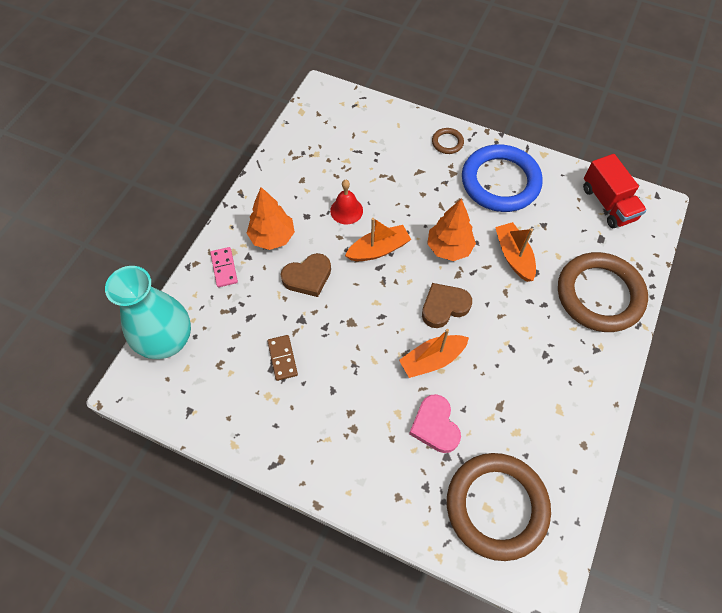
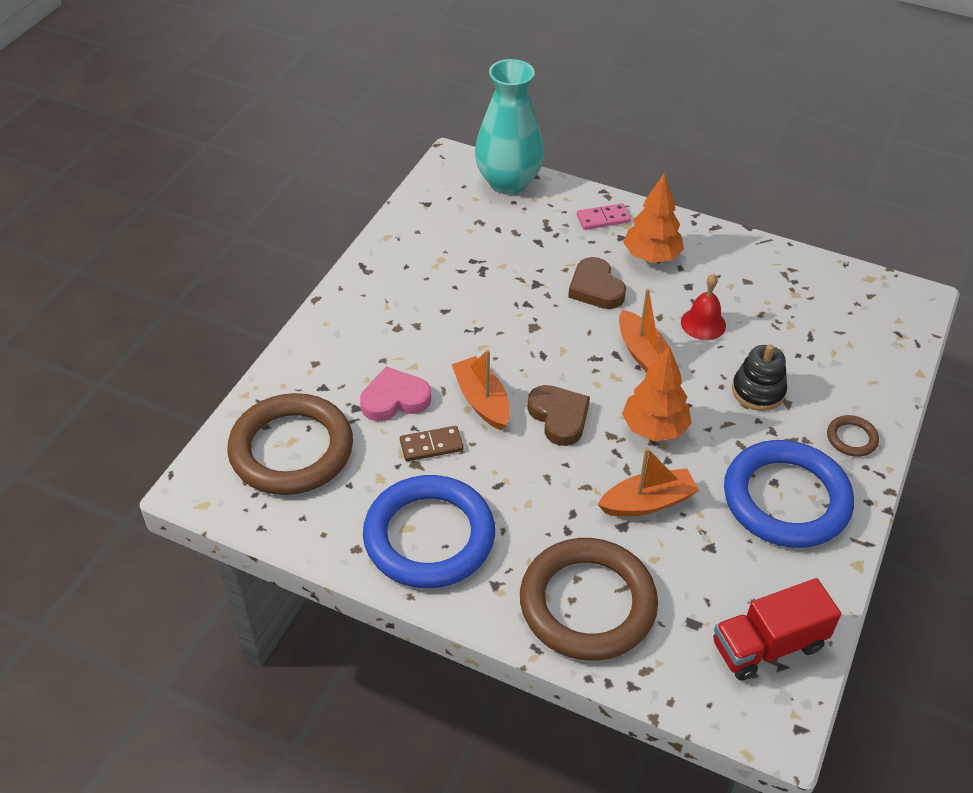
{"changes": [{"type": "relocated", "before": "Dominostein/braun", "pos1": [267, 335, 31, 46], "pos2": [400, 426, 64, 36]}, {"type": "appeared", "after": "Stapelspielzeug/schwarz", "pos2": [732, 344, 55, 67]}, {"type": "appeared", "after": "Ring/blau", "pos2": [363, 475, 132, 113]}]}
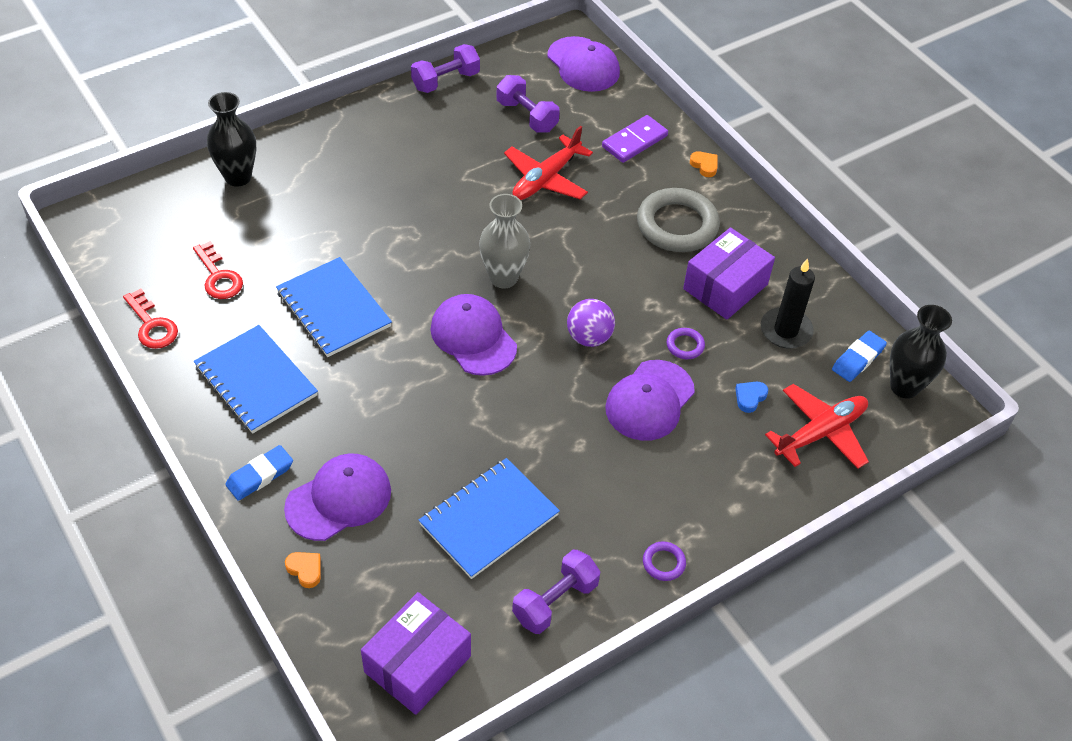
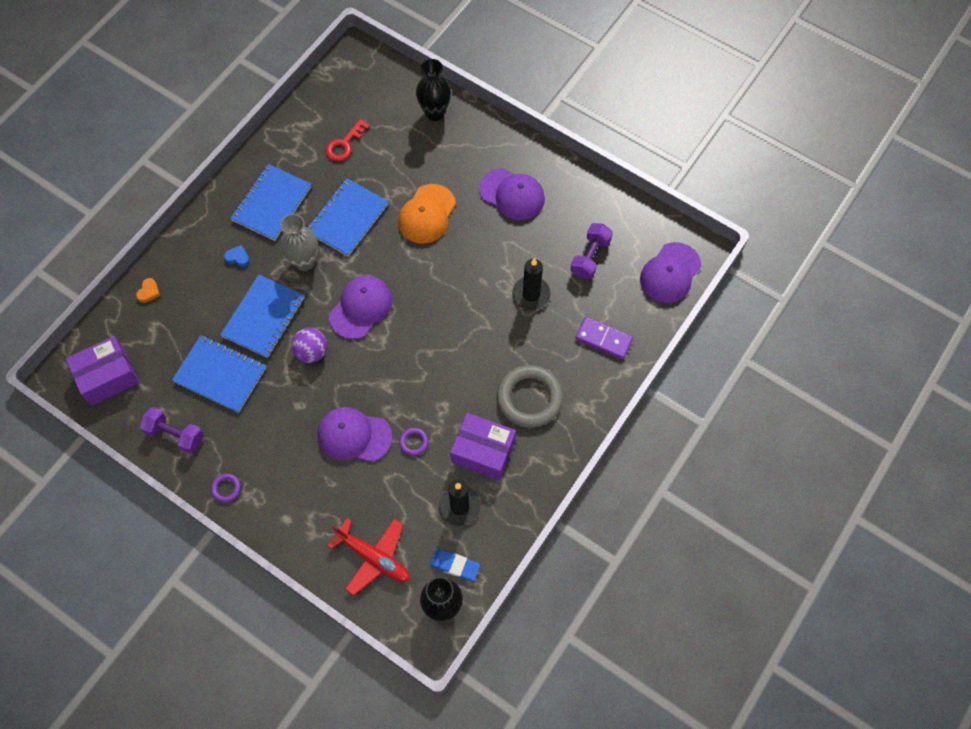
{"changes": [{"type": "missing", "before": "Hantel/lila", "pos1": [411, 44, 69, 49]}, {"type": "exchanged", "before": "Flugzeug/rot", "after": "Kerze/schwarz", "pos1": [504, 126, 89, 74], "pos2": [512, 258, 39, 52]}, {"type": "missing", "before": "Herz/orange", "pos1": [690, 151, 28, 26]}, {"type": "relocated", "before": "Vase/grau", "pos1": [479, 194, 51, 94], "pos2": [280, 214, 38, 57]}, {"type": "missing", "before": "Schlüssel/rot", "pos1": [123, 289, 55, 60]}, {"type": "relocated", "before": "Ball/lila", "pos1": [567, 299, 48, 48], "pos2": [291, 328, 36, 35]}, {"type": "relocated", "before": "Herz/blau", "pos1": [735, 382, 33, 31], "pos2": [224, 245, 26, 22]}, {"type": "missing", "before": "Radiergummi/blau", "pos1": [225, 445, 68, 56]}, {"type": "relocated", "before": "Kappe/lila", "pos1": [284, 453, 107, 88], "pos2": [479, 168, 66, 52]}, {"type": "spun", "before": "Schachtel/lila", "pos1": [361, 592, 110, 123], "pos2": [66, 336, 73, 70], "turn": -45}, {"type": "appeared", "after": "Kappe/orange", "pos2": [398, 184, 58, 59]}, {"type": "appeared", "after": "Notizbuch/blau", "pos2": [220, 274, 85, 84]}]}
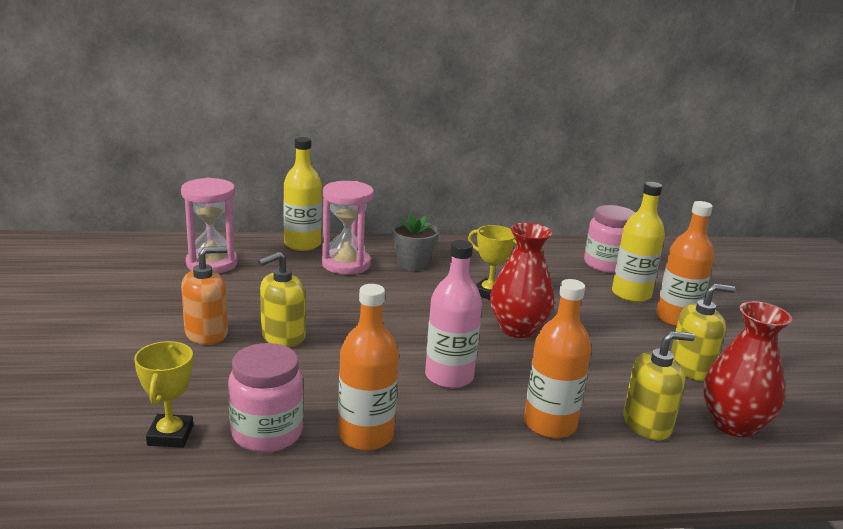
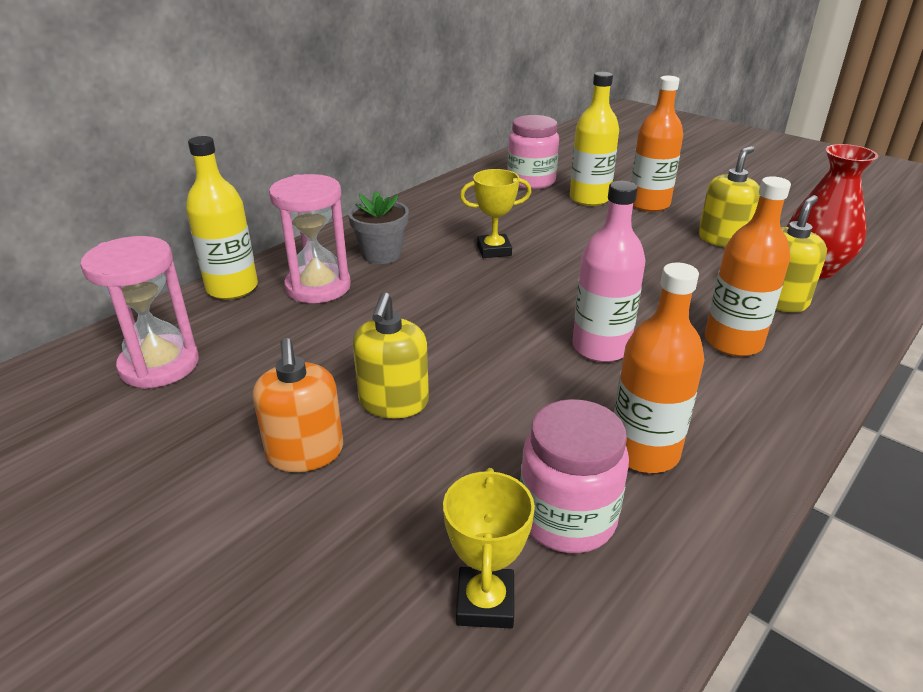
{"changes": [{"type": "missing", "before": "Vase/rot", "pos1": [490, 222, 64, 116]}, {"type": "spun", "before": "Seifenspender/orange", "pos1": [181, 246, 47, 99], "pos2": [253, 338, 90, 134], "turn": 150}, {"type": "spun", "before": "Pokal/gelb", "pos1": [134, 341, 59, 107], "pos2": [443, 468, 92, 161], "turn": 45}]}
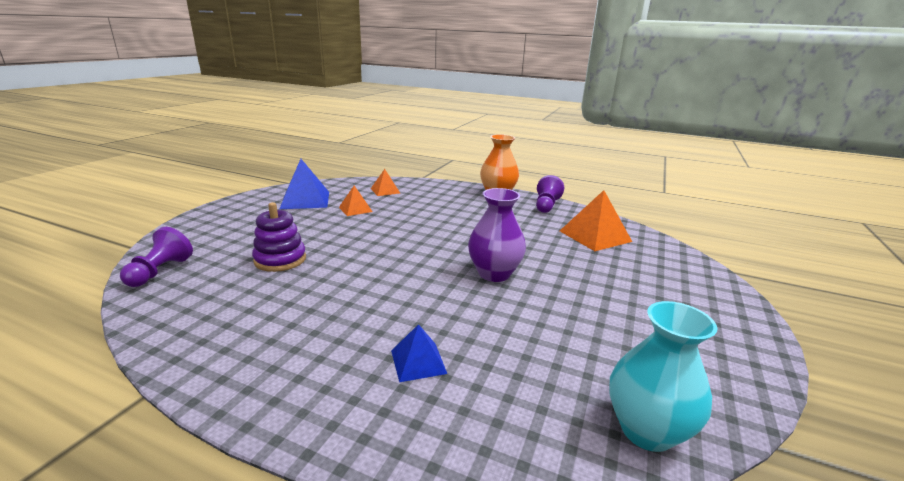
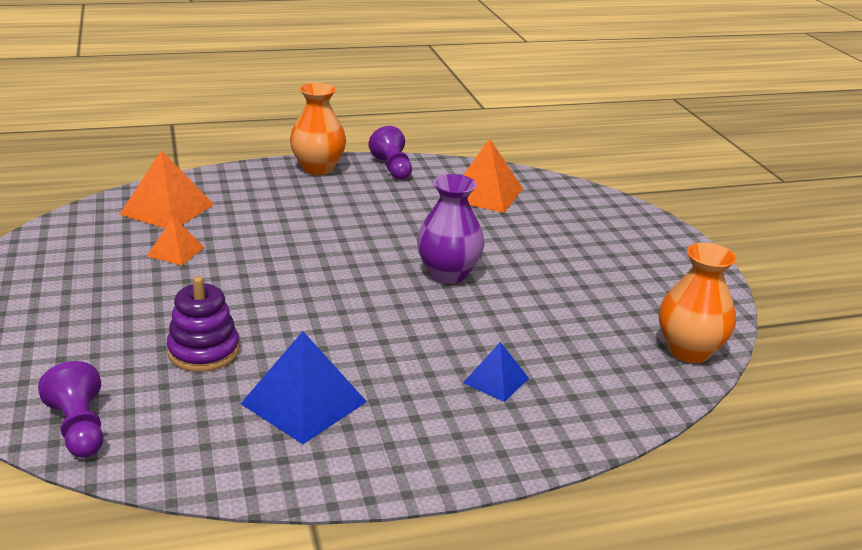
{"changes": [{"type": "relocated", "before": "Pyramide/blau", "pos1": [280, 159, 49, 50], "pos2": [241, 331, 126, 113]}, {"type": "size", "before": "Pyramide/orange", "pos1": [371, 169, 29, 27], "pos2": [119, 150, 95, 78], "scale": 1.74}, {"type": "colour", "before": "Vase/türkis", "after": "Vase/orange", "pos1": [609, 301, 108, 151], "pos2": [659, 243, 78, 120]}]}
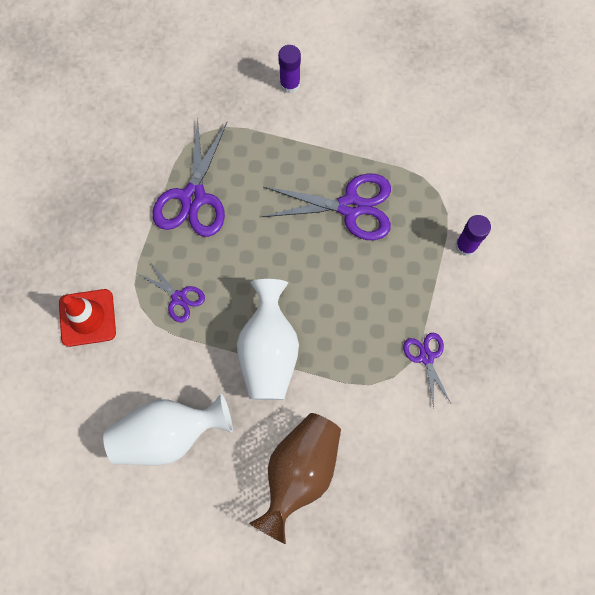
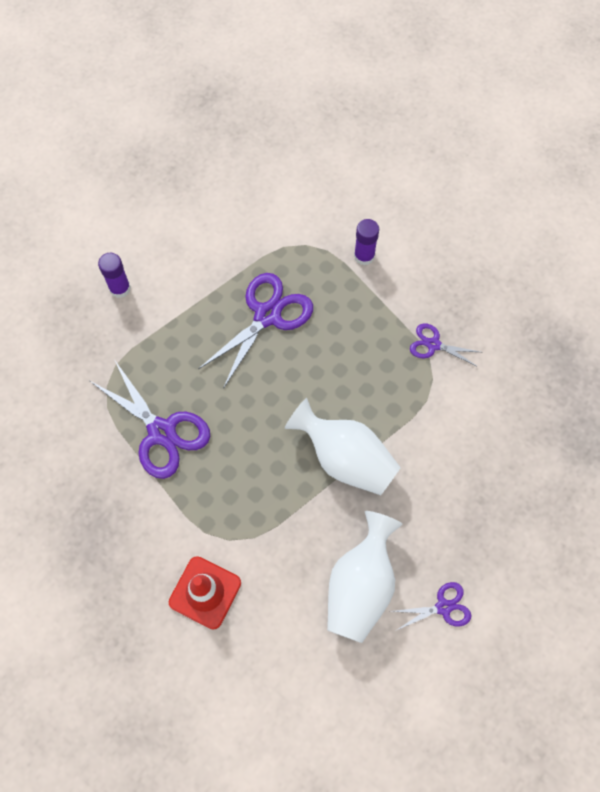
{"changes": [{"type": "relocated", "before": "Schere/lila", "pos1": [138, 262, 67, 60], "pos2": [390, 582, 82, 48]}, {"type": "missing", "before": "Vase/braun", "pos1": [249, 413, 92, 131]}]}
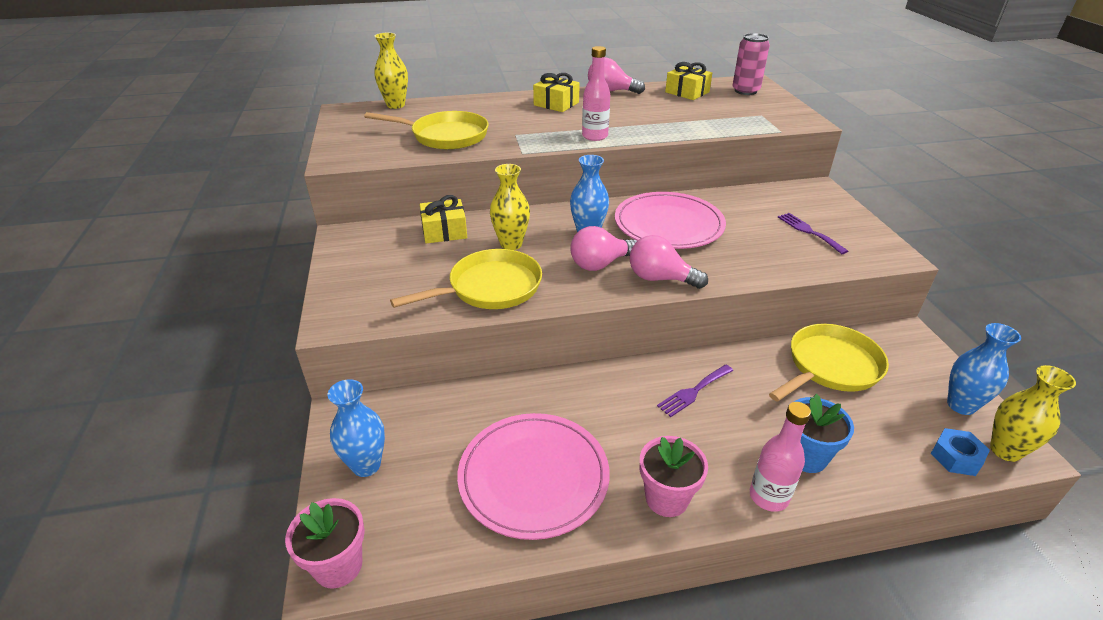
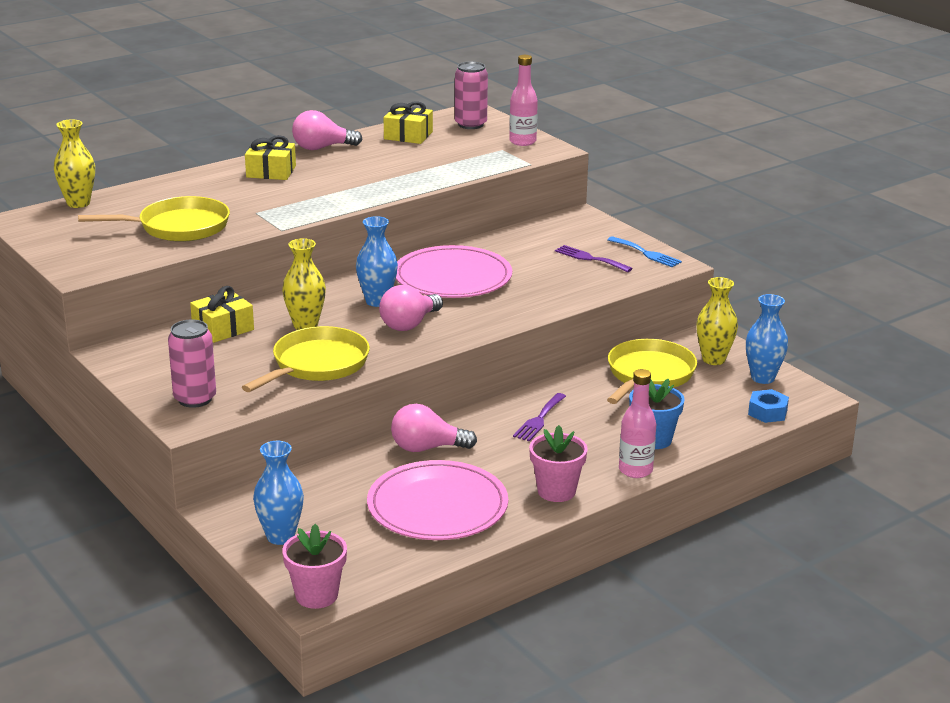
{"changes": [{"type": "relocated", "before": "Flasche/rosa", "pos1": [582, 46, 28, 95], "pos2": [509, 55, 29, 91]}, {"type": "relocated", "before": "Glühbirne/rosa", "pos1": [630, 235, 78, 54], "pos2": [391, 404, 86, 48]}, {"type": "relocated", "before": "Vase/gelb", "pos1": [990, 365, 86, 97], "pos2": [696, 277, 42, 88]}, {"type": "appeared", "after": "Gabel/blau", "pos2": [607, 236, 75, 31]}, {"type": "appeared", "after": "Dose/rosa", "pos2": [168, 319, 48, 89]}]}
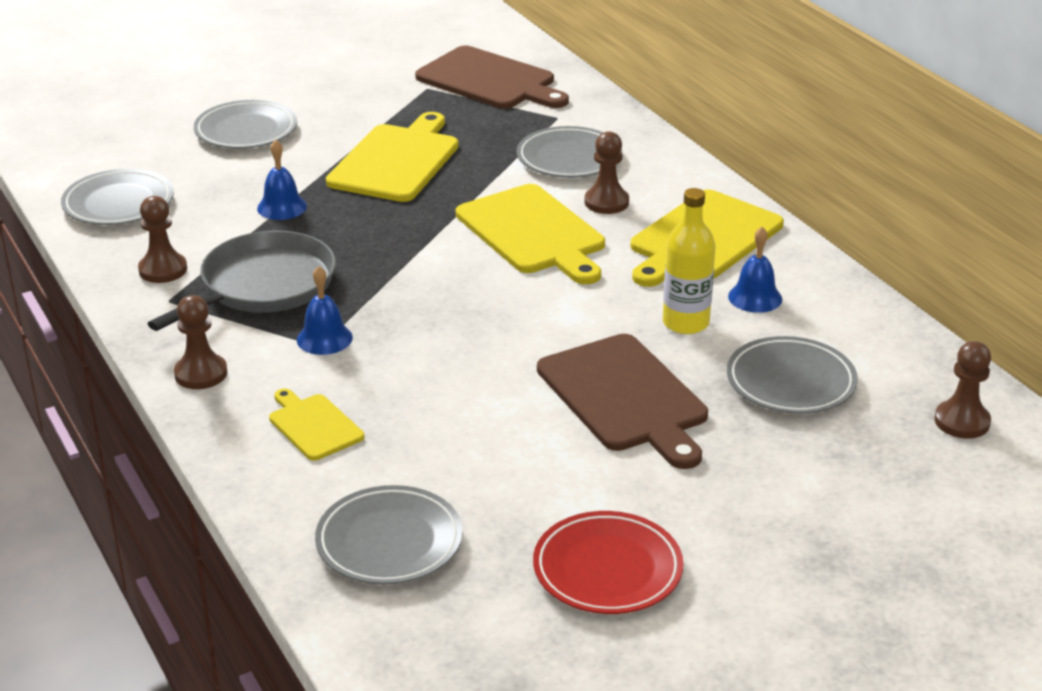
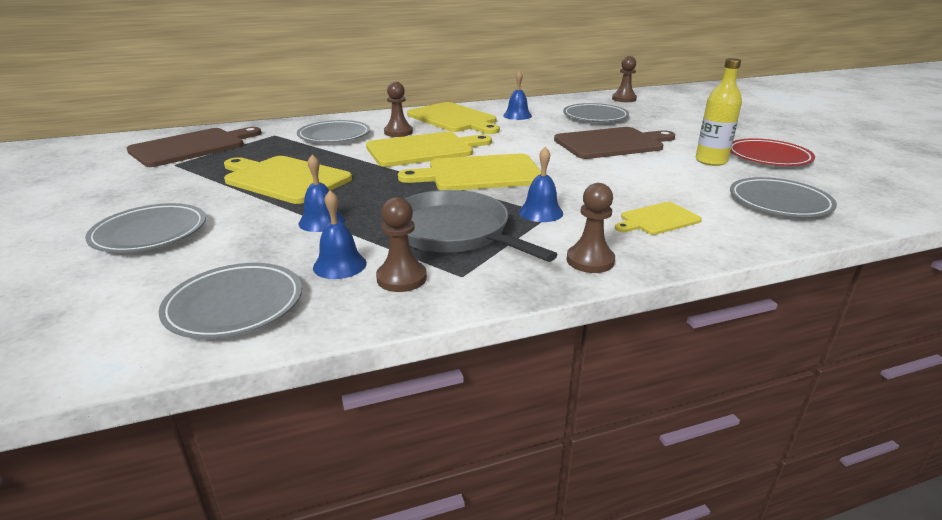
{"changes": [{"type": "relocated", "before": "Flasche/gelb", "pos1": [663, 188, 53, 146], "pos2": [696, 58, 46, 108]}, {"type": "appeared", "after": "Schneidebrett/gelb", "pos2": [398, 154, 143, 36]}, {"type": "appeared", "after": "Glocke/blau", "pos2": [313, 190, 54, 89]}]}
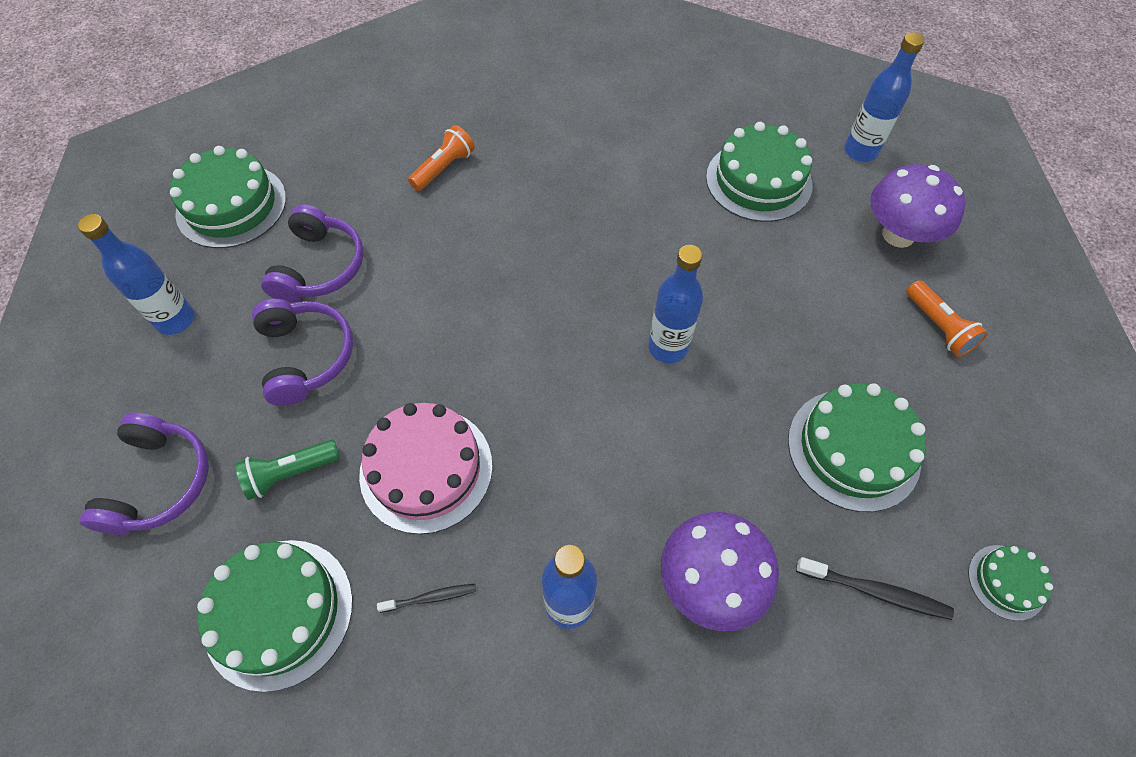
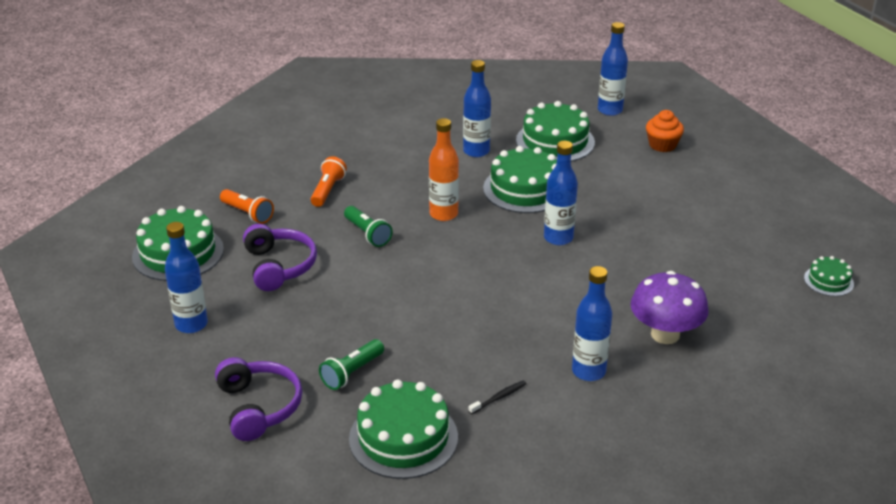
{"changes": [{"type": "exchanged", "before": "Pilz/lila", "after": "Muffin/orange", "pos1": [870, 164, 96, 84], "pos2": [646, 110, 38, 42]}, {"type": "relocated", "before": "Taschenlampe/orange", "pos1": [906, 280, 82, 77], "pos2": [220, 189, 54, 35]}, {"type": "missing", "before": "Kopfhörer/lila", "pos1": [252, 299, 101, 107]}, {"type": "relocated", "before": "Kuchen/grün", "pos1": [788, 383, 138, 129], "pos2": [483, 146, 74, 67]}, {"type": "missing", "before": "Kuchen/rosa", "pos1": [359, 403, 134, 131]}, {"type": "missing", "before": "Zahnbürste/schwarz", "pos1": [796, 557, 158, 63]}, {"type": "appeared", "after": "Flasche/blau", "pos2": [463, 60, 28, 97]}, {"type": "appeared", "after": "Flasche/orange", "pos2": [429, 118, 30, 103]}, {"type": "appeared", "after": "Taschenlampe/grün", "pos2": [344, 206, 49, 41]}]}
